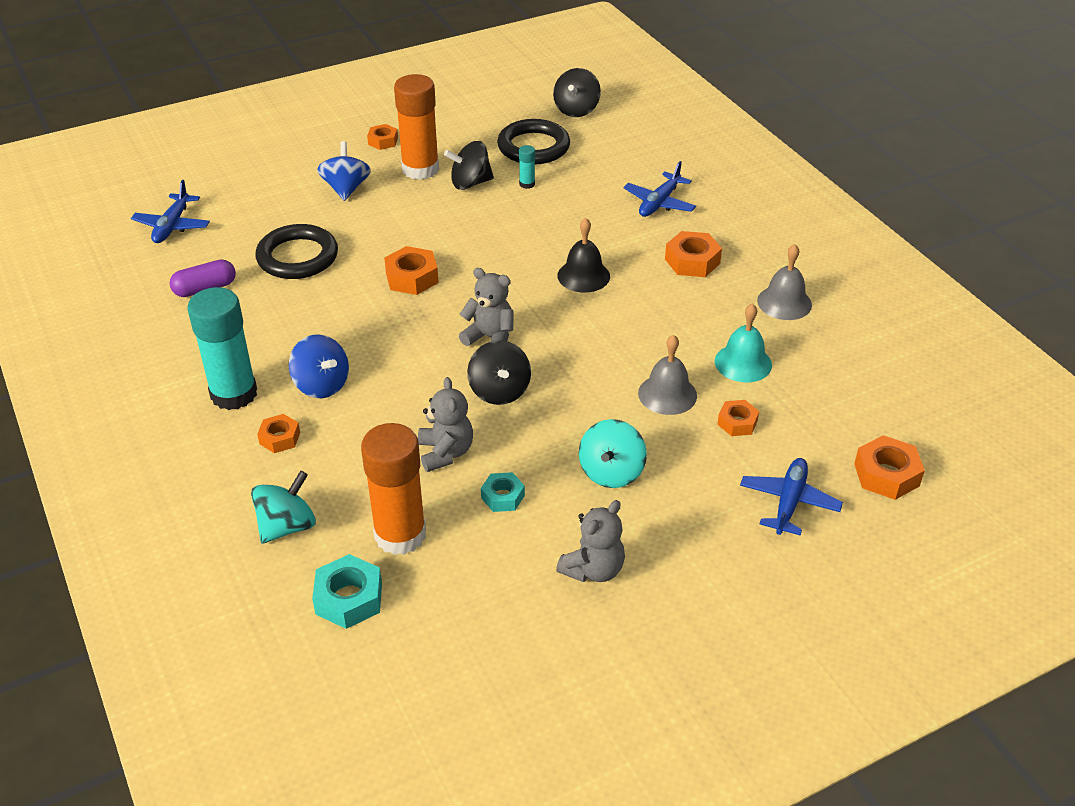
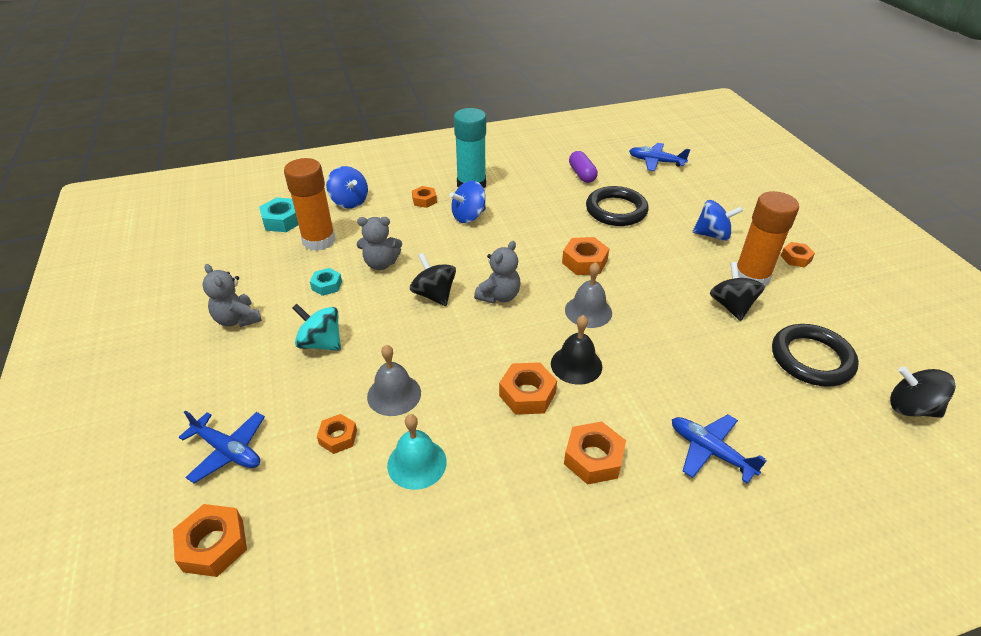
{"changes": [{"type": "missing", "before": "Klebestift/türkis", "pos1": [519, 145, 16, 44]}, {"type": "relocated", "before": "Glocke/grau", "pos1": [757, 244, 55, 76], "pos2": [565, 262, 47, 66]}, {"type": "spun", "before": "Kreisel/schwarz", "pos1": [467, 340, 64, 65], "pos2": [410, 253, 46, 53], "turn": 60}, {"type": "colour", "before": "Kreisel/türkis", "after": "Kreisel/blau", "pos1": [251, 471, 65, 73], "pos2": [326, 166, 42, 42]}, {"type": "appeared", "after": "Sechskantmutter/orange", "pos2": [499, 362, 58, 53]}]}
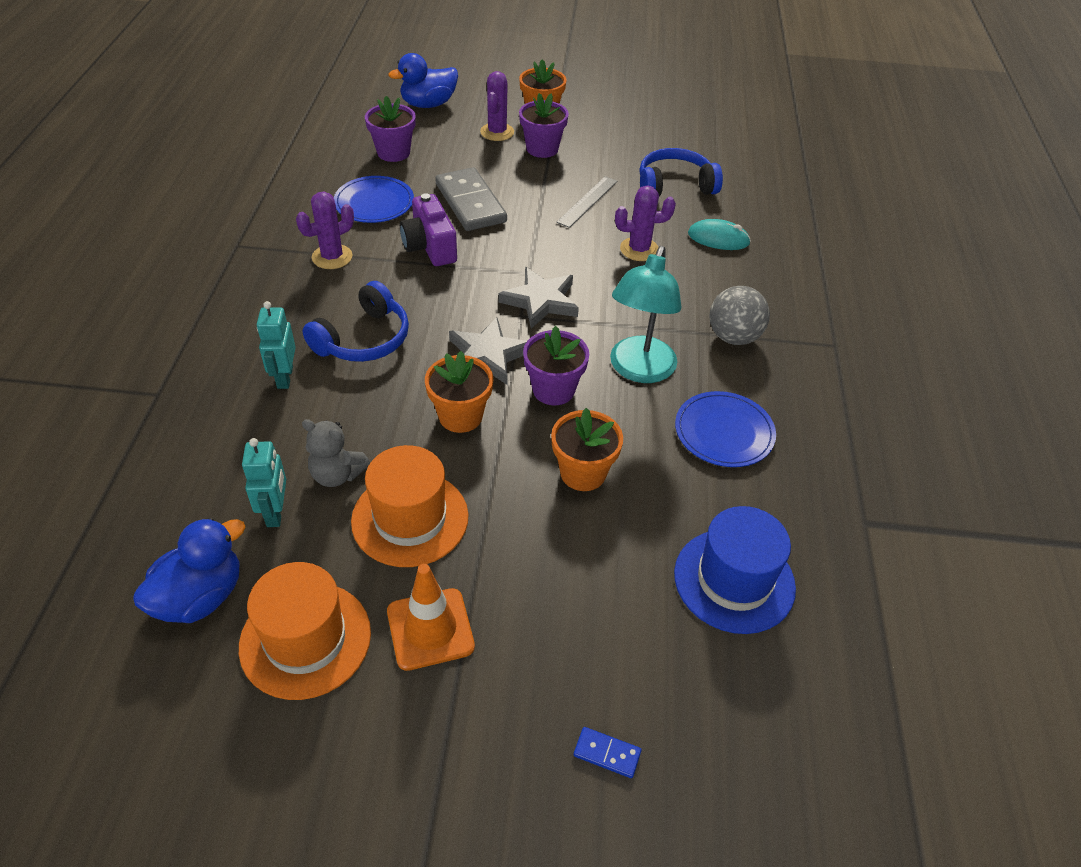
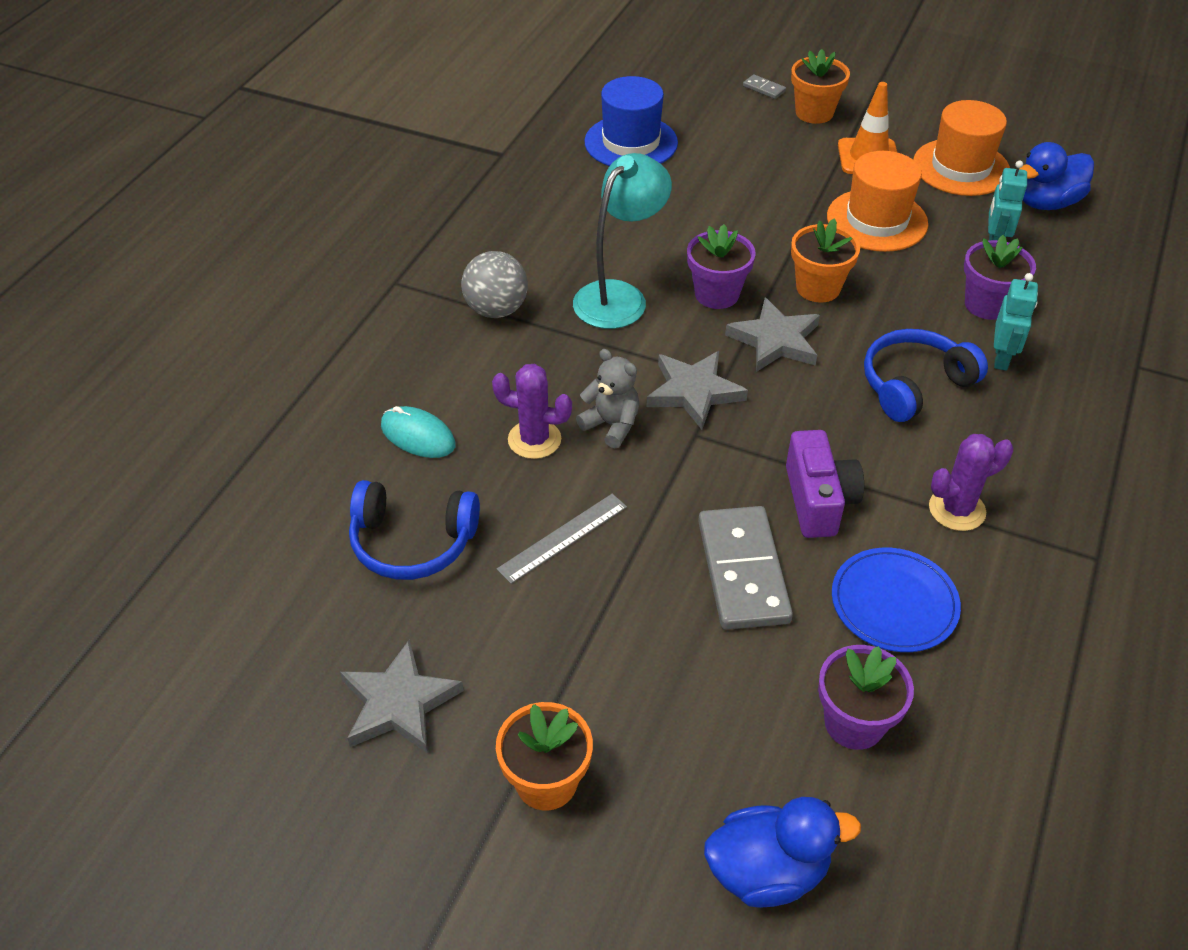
{"changes": [{"type": "missing", "before": "Kaktus/lila", "pos1": [480, 71, 34, 70]}, {"type": "relocated", "before": "Blumentopf/lila", "pos1": [519, 93, 50, 65], "pos2": [964, 235, 72, 85]}, {"type": "missing", "before": "Teller/blau", "pos1": [675, 391, 101, 76]}, {"type": "relocated", "before": "Blumentopf/orange", "pos1": [551, 408, 72, 83], "pos2": [791, 49, 59, 75]}, {"type": "relocated", "before": "Teddybär/grau", "pos1": [302, 419, 68, 68], "pos2": [576, 349, 63, 99]}, {"type": "colour", "before": "Dominostein/blau", "after": "Dominostein/grau", "pos1": [574, 727, 68, 51], "pos2": [743, 74, 43, 25]}, {"type": "appeared", "after": "Stern/grau", "pos2": [340, 639, 124, 115]}]}
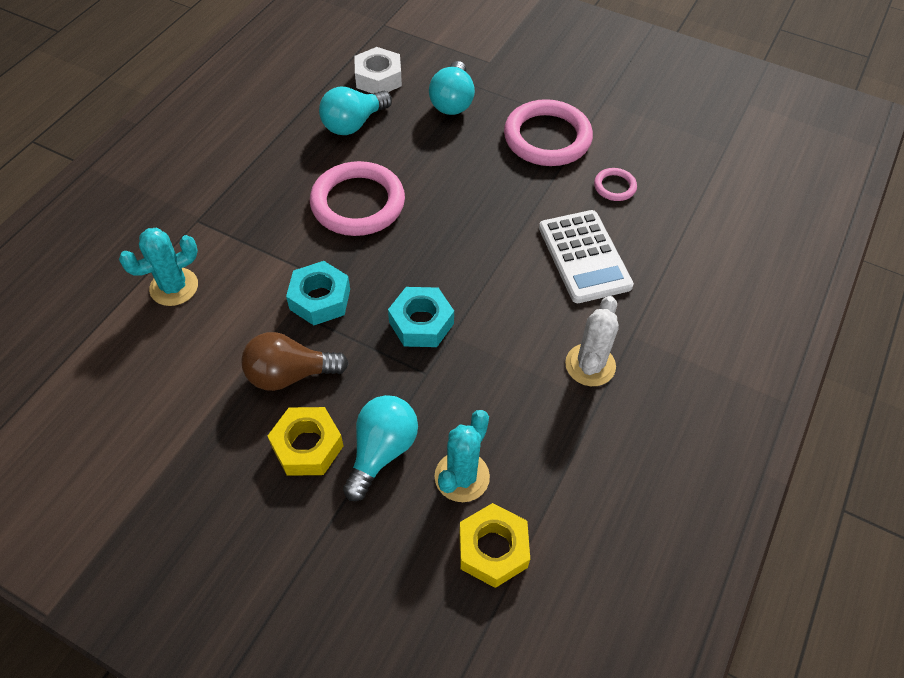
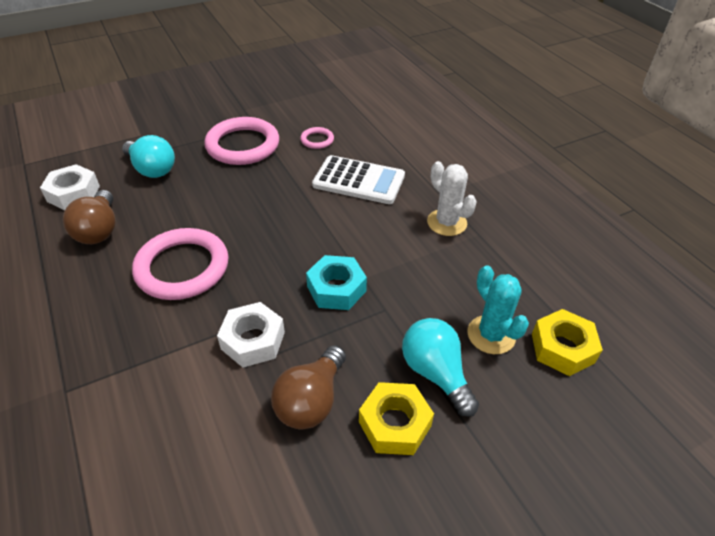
{"changes": [{"type": "colour", "before": "Glühbirne/türkis", "after": "Glühbirne/braun", "pos1": [319, 87, 73, 48], "pos2": [63, 190, 52, 54]}, {"type": "missing", "before": "Kaktus/türkis", "pos1": [119, 228, 79, 78]}, {"type": "colour", "before": "Sechskantmutter/türkis", "after": "Sechskantmutter/weiß", "pos1": [286, 261, 64, 64], "pos2": [217, 302, 68, 66]}]}
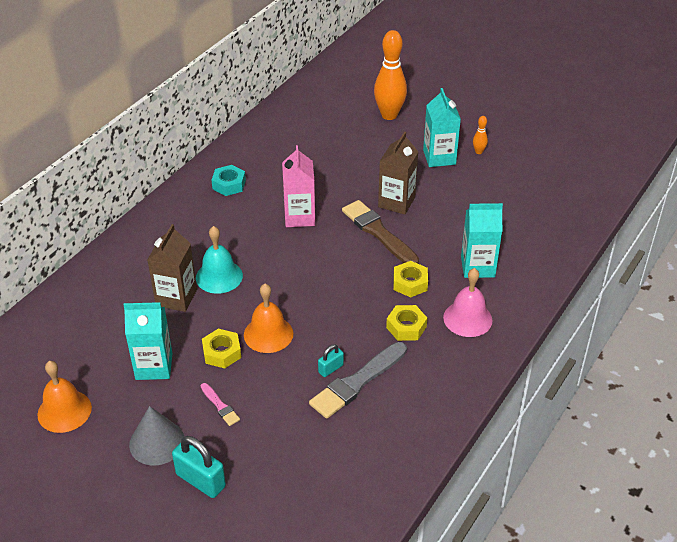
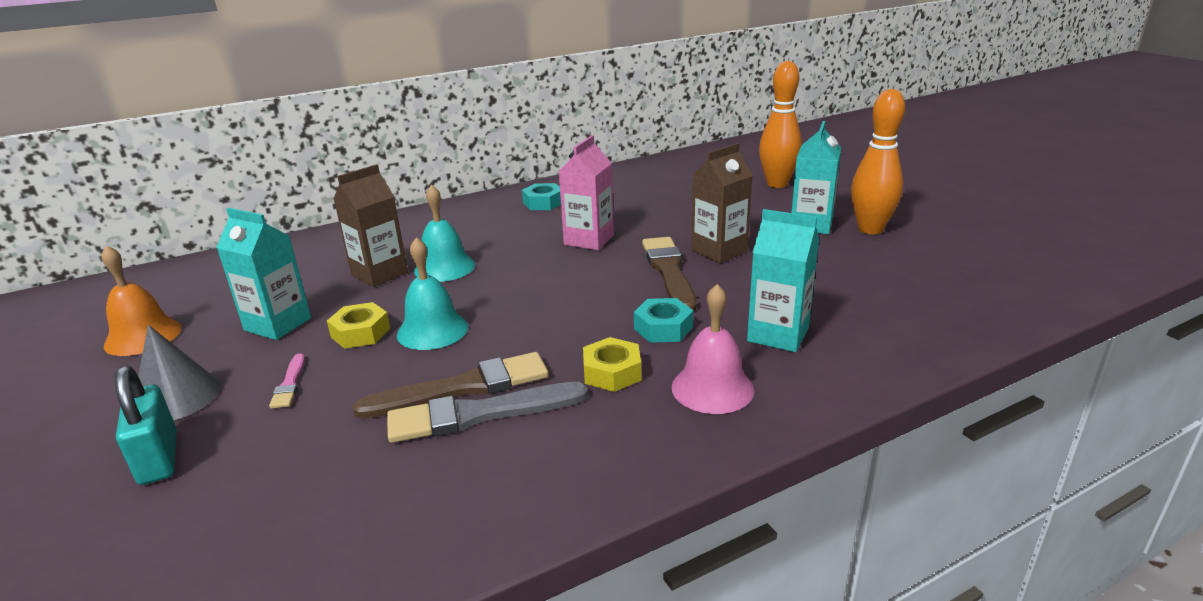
{"changes": [{"type": "size", "before": "Bowlingkegel/orange", "pos1": [473, 116, 15, 38], "pos2": [851, 89, 54, 145], "scale": 2.29}, {"type": "colour", "before": "Sechskantmutter/gelb", "after": "Sechskantmutter/türkis", "pos1": [394, 261, 34, 36], "pos2": [634, 298, 59, 44]}, {"type": "colour", "before": "Glocke/orange", "after": "Glocke/türkis", "pos1": [244, 284, 49, 69], "pos2": [397, 237, 71, 113]}, {"type": "exchanged", "before": "Vorhängeschloss/türkis", "after": "Pinsel/braun", "pos1": [318, 344, 26, 33], "pos2": [353, 352, 196, 67]}]}
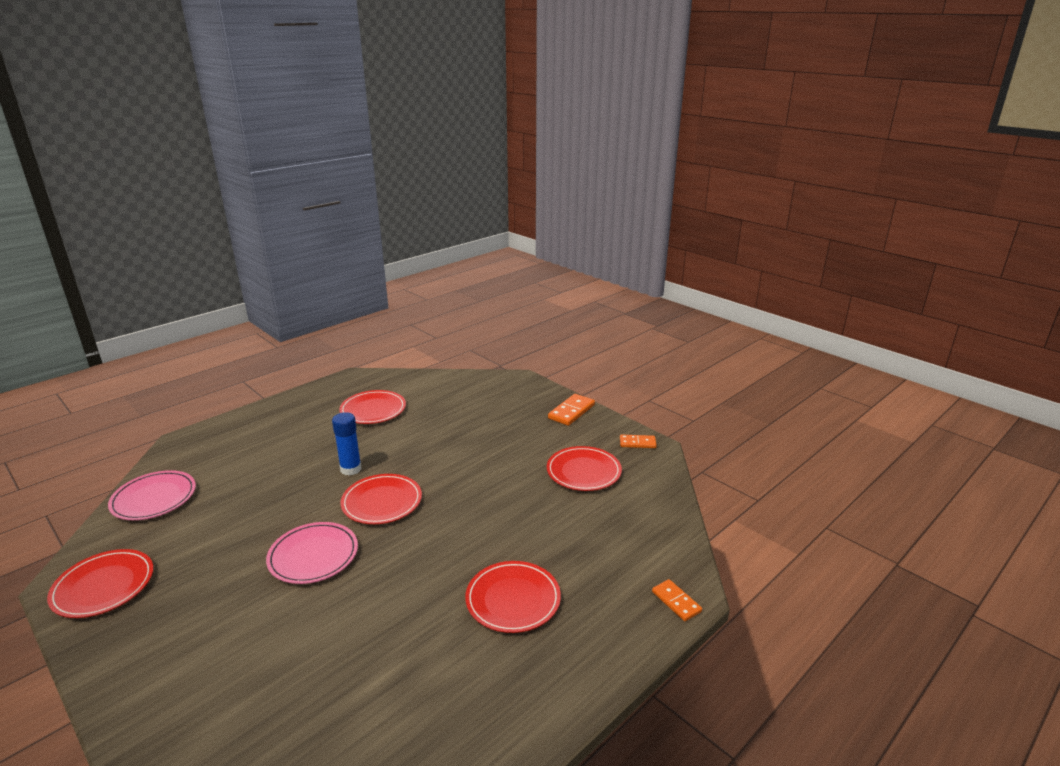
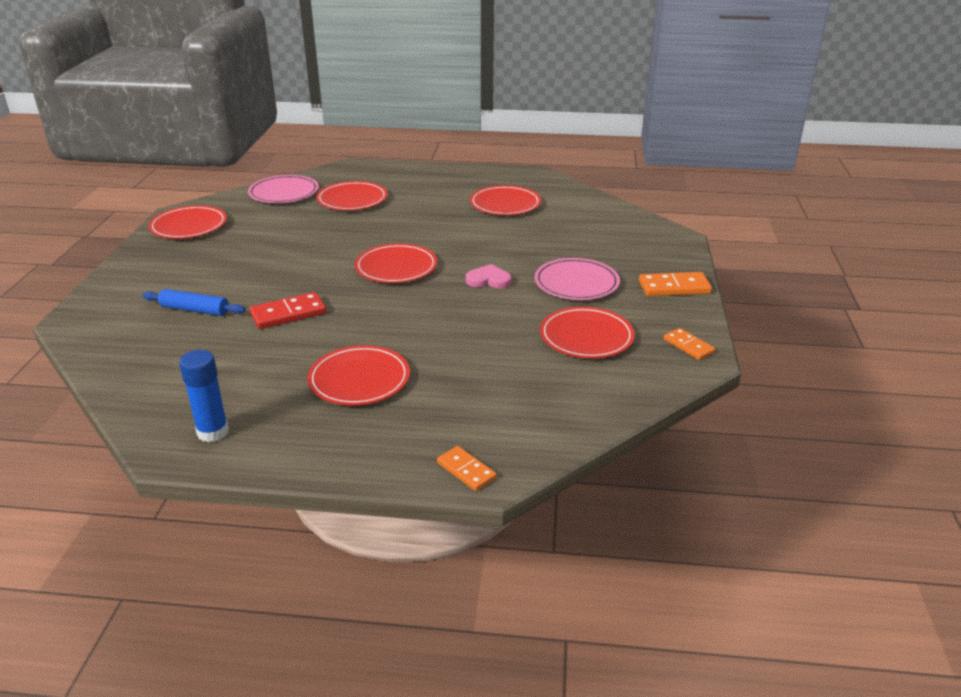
{"changes": [{"type": "relocated", "before": "Klebestift/blau", "pos1": [332, 412, 29, 63], "pos2": [179, 350, 50, 92]}, {"type": "relocated", "before": "Teller/rosa", "pos1": [266, 522, 92, 62], "pos2": [535, 258, 85, 42]}, {"type": "spun", "before": "Dominostein/orange", "pos1": [652, 579, 50, 42], "pos2": [437, 446, 60, 45], "turn": -60}, {"type": "appeared", "after": "Teller/rot", "pos2": [316, 181, 72, 29]}, {"type": "appeared", "after": "Herz/rosa", "pos2": [466, 264, 46, 25]}, {"type": "appeared", "after": "Nudelholz/blau", "pos2": [142, 289, 103, 27]}, {"type": "appeared", "after": "Dominostein/rot", "pos2": [250, 292, 76, 37]}]}
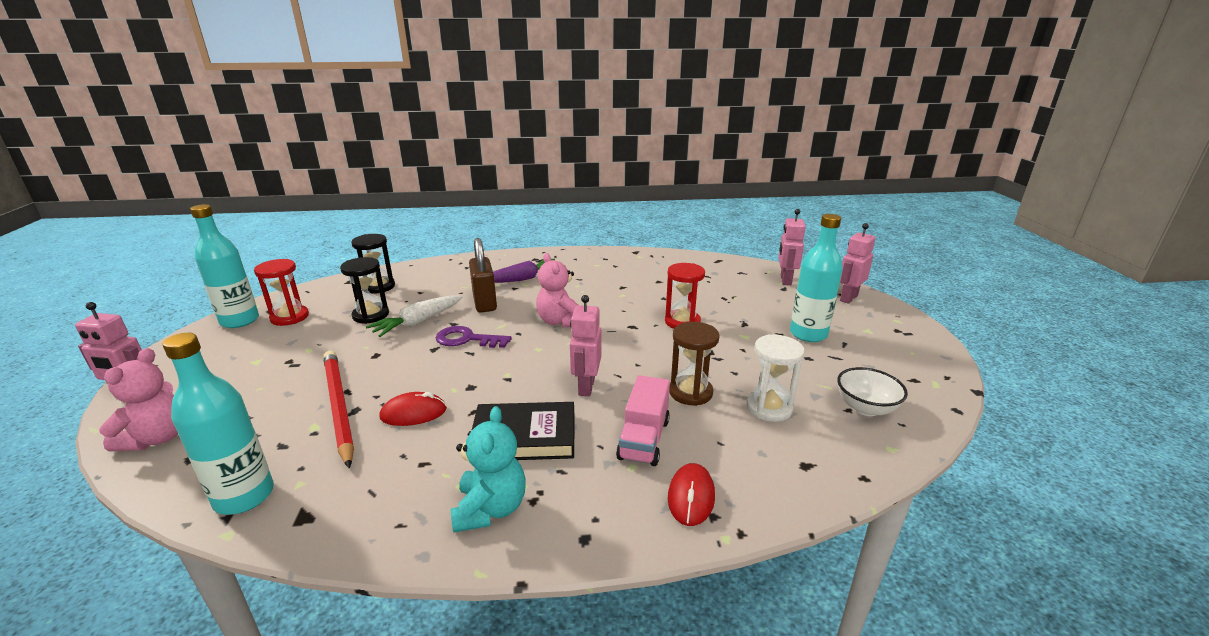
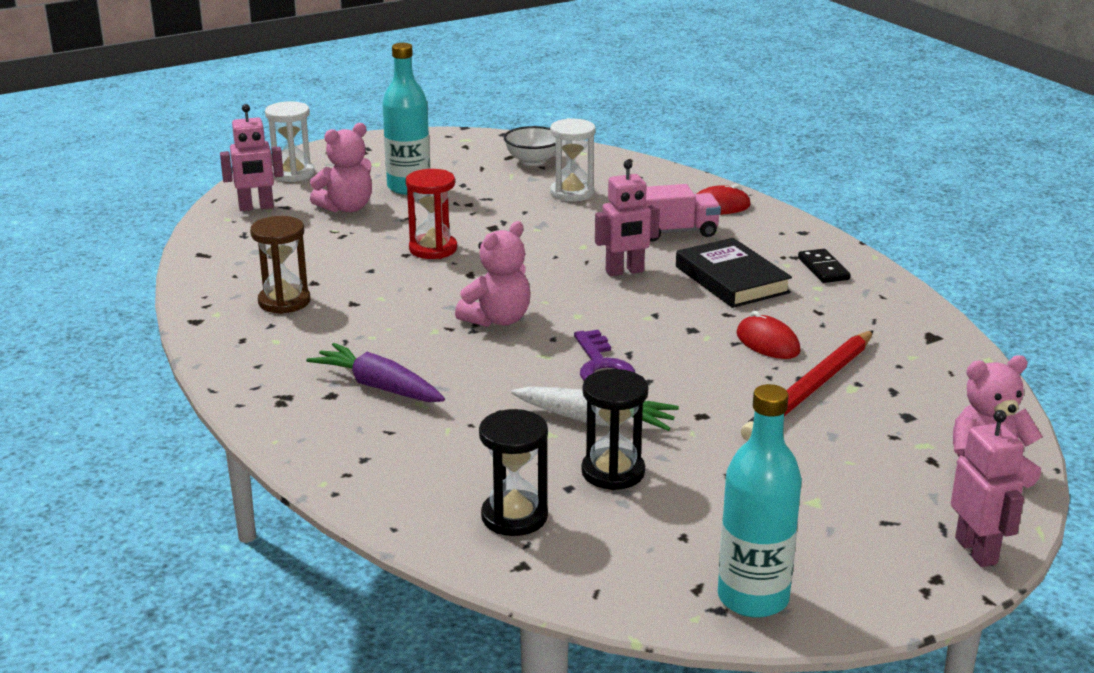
{"changes": [{"type": "exchanged", "before": "Roboter/rosa", "after": "Sanduhr/weiß", "pos1": [840, 223, 36, 81], "pos2": [265, 101, 50, 81]}, {"type": "missing", "before": "Vorhängeschloss/braun", "pos1": [469, 238, 28, 75]}, {"type": "missing", "before": "Sanduhr/rot", "pos1": [254, 259, 55, 67]}, {"type": "relocated", "before": "Sanduhr/braun", "pos1": [669, 322, 51, 84], "pos2": [250, 216, 60, 98]}, {"type": "missing", "before": "Flasche/türkis", "pos1": [163, 333, 111, 182]}, {"type": "exchanged", "before": "Teddybär/türkis", "after": "Dominostein/schwarz", "pos1": [451, 406, 75, 127], "pos2": [798, 249, 53, 34]}, {"type": "appeared", "after": "Teddybär/rosa", "pos2": [310, 123, 62, 90]}]}
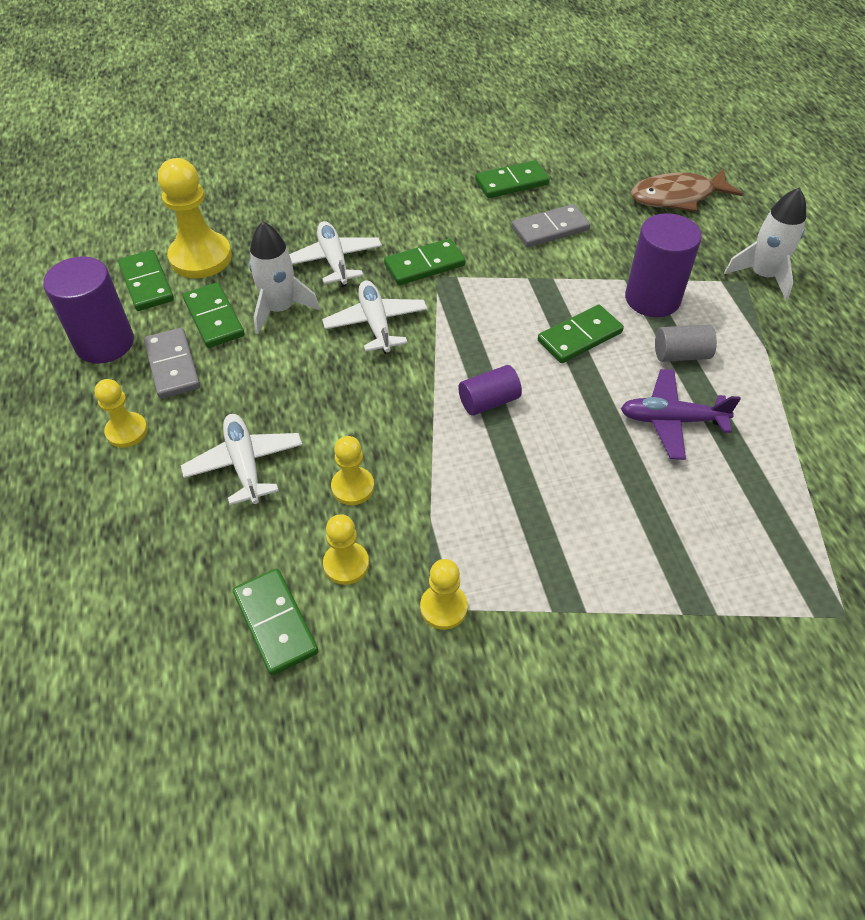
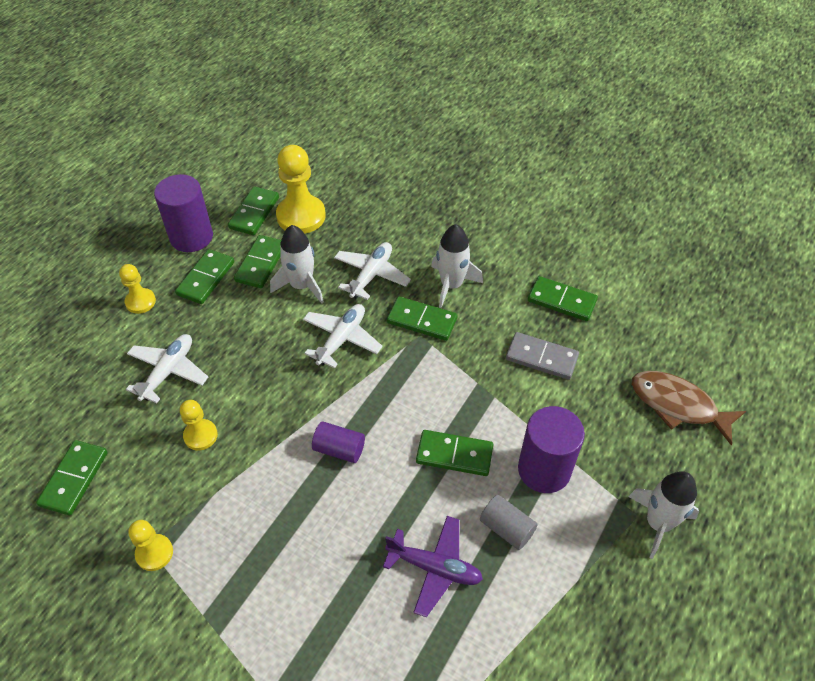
{"changes": [{"type": "colour", "before": "Dominostein/grau", "after": "Dominostein/grün", "pos1": [144, 328, 56, 71], "pos2": [175, 249, 59, 55]}, {"type": "spun", "before": "Flugzeug/lila", "pos1": [621, 369, 120, 91], "pos2": [383, 516, 100, 101], "turn": 150}, {"type": "missing", "before": "Bauer/gelb", "pos1": [323, 514, 46, 71]}, {"type": "appeared", "after": "Rakete/weiß", "pos2": [431, 224, 52, 84]}]}
